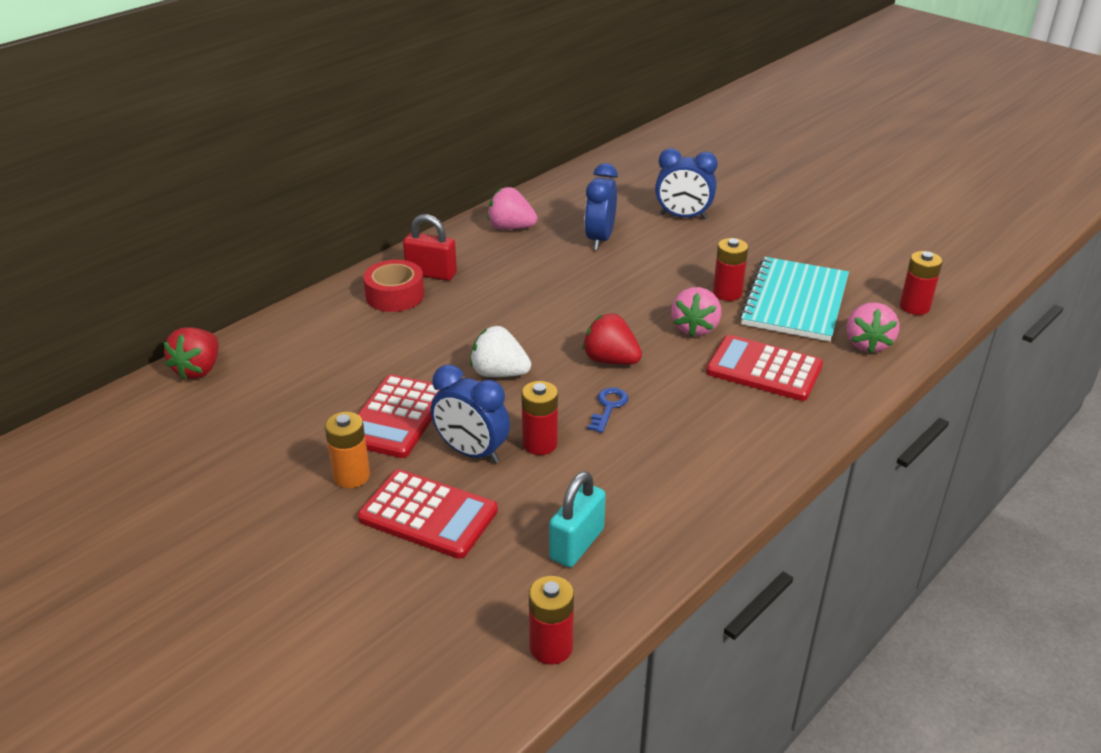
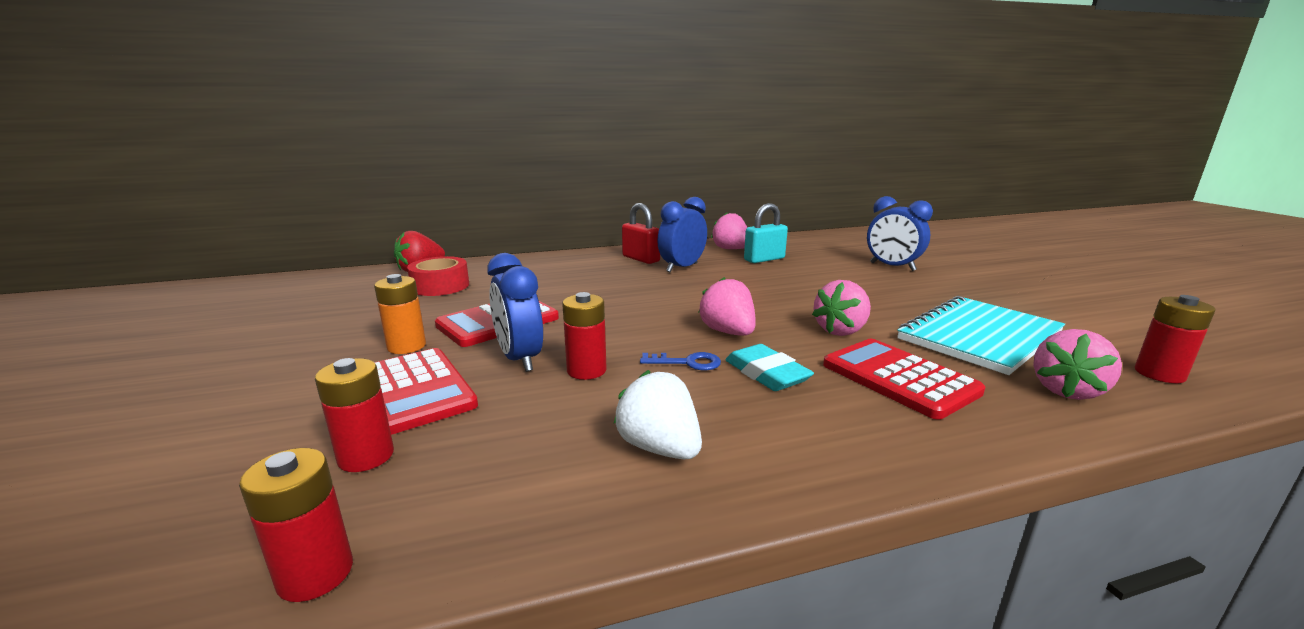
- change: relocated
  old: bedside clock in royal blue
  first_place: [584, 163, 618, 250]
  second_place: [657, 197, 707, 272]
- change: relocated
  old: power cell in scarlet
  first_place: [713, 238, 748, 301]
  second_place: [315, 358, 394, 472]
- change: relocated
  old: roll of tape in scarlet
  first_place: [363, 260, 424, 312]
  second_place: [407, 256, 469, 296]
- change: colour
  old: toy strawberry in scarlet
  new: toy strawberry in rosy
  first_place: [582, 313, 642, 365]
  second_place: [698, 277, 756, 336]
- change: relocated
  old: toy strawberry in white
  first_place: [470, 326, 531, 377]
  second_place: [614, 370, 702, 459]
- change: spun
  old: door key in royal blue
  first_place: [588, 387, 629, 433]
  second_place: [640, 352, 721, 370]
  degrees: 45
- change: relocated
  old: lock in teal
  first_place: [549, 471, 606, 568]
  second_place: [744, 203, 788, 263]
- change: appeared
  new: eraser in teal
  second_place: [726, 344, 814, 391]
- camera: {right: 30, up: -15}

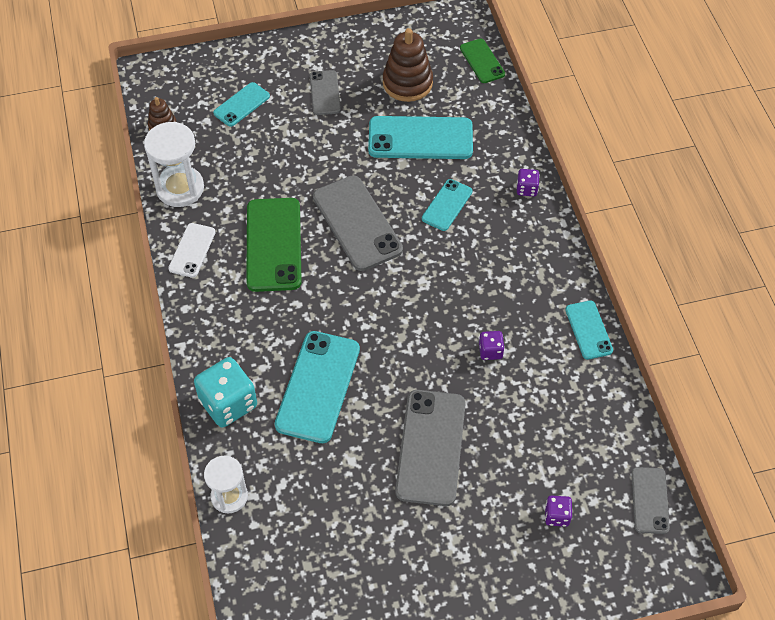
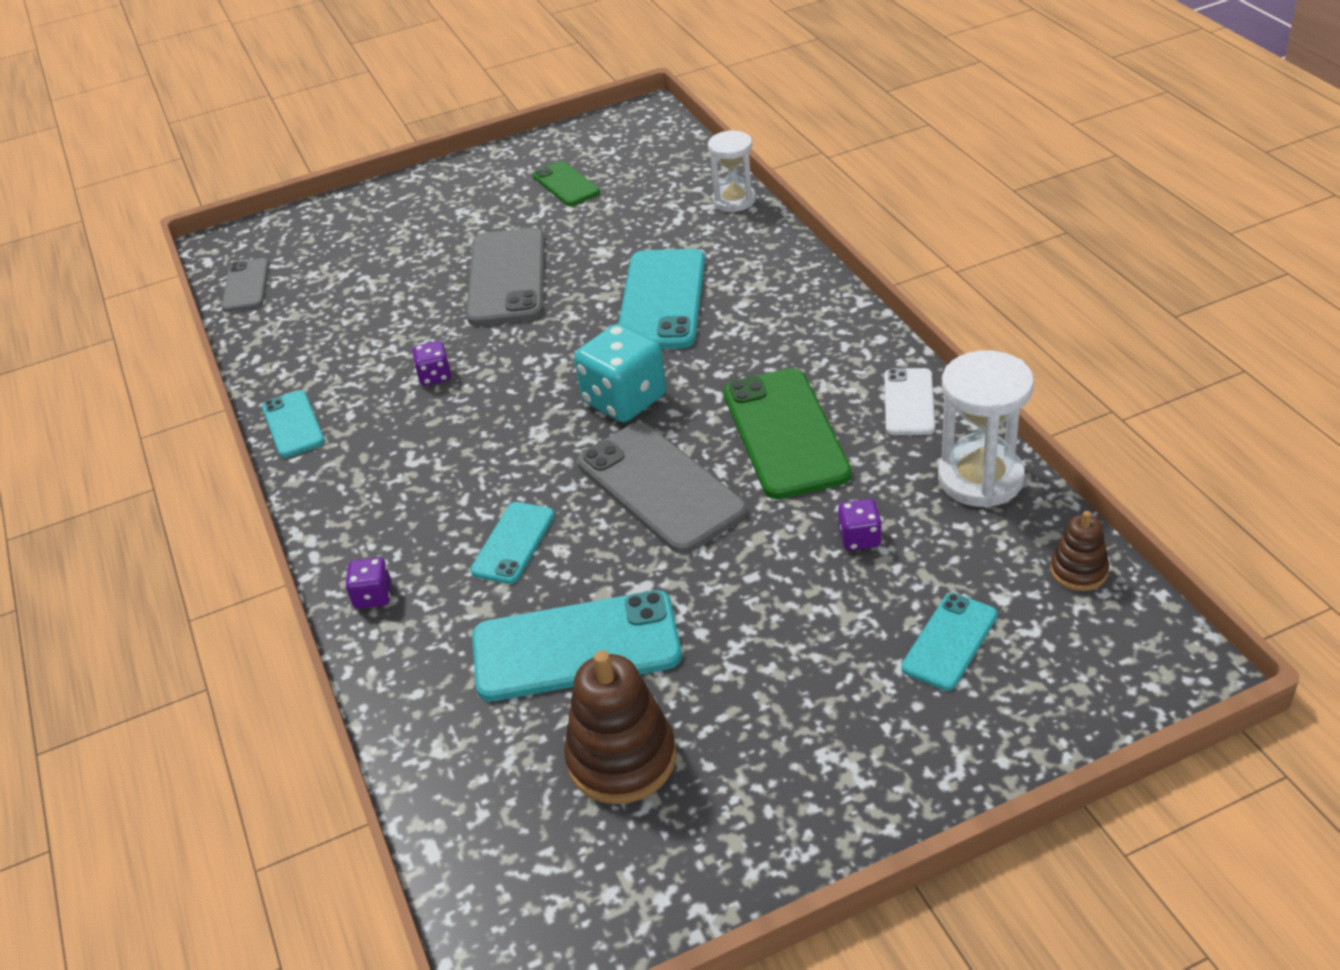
- change: relocated
  old: smartphone in leaf-green
  first_place: [460, 39, 505, 83]
  second_place: [533, 161, 600, 206]
- change: missing
  old: smartphone in gray
  first_place: [310, 70, 341, 115]
- change: relocated
  old: game die in teal
  first_place: [194, 357, 257, 427]
  second_place: [574, 324, 666, 422]
- change: relocated
  old: game die in royal purple
  first_place: [545, 496, 572, 527]
  second_place: [838, 499, 882, 551]
- camera: {right: 175, up: -15}

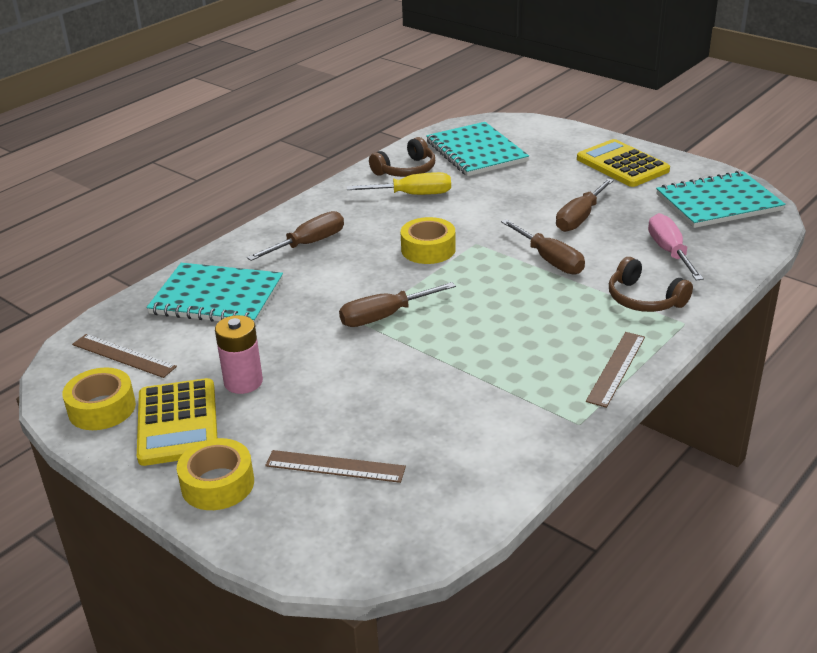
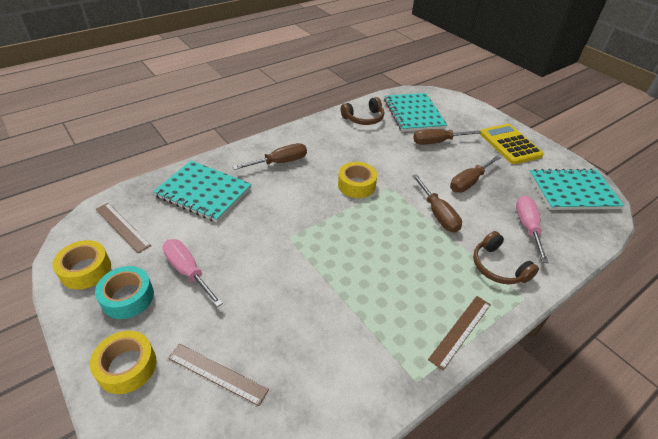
- change: missing
  old: hand screwdriver in bright yellow
  first_place: [347, 172, 451, 195]
- change: relocated
  old: hand screwdriver in russet
  first_place: [339, 282, 456, 327]
  second_place: [413, 129, 481, 145]
- change: exchanged
  old: power cell in rosy
  new: hand screwdriver in rosy
  first_place: [215, 315, 263, 394]
  second_place: [163, 239, 223, 307]
- change: exchanged
  old: adding machine in bright yellow
  new: roll of tape in teal
  first_place: [137, 378, 217, 466]
  second_place: [95, 266, 154, 319]
- camera: {right: 10, up: 10}

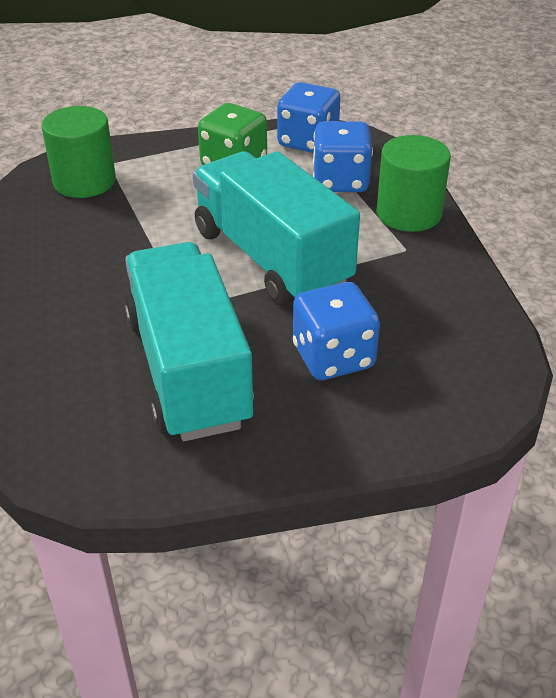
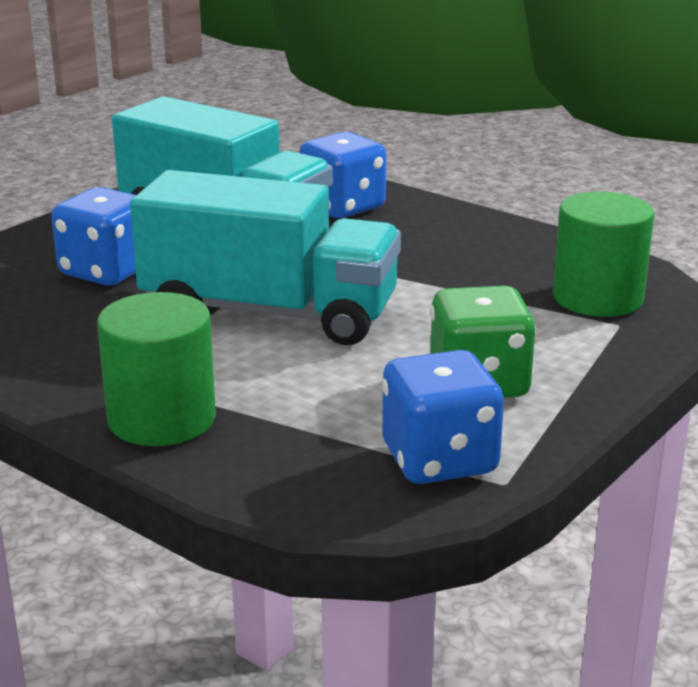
- change: relocated
  old: game die in royal blue
  first_place: [313, 121, 373, 192]
  second_place: [299, 132, 386, 218]
- camera: {right: 140, up: -15}

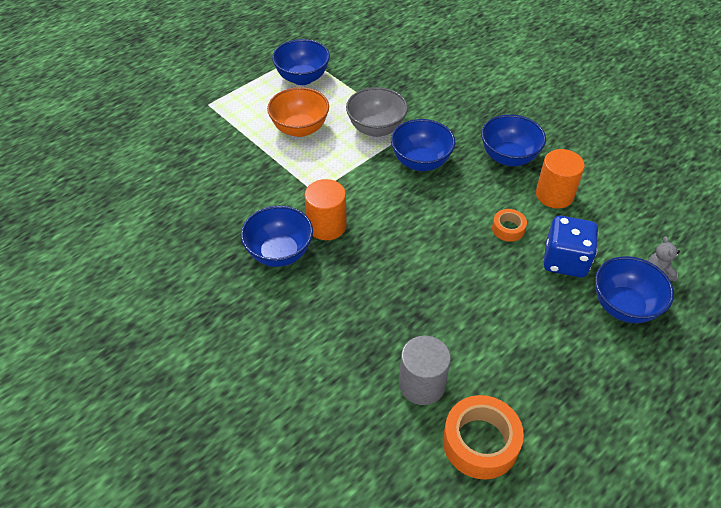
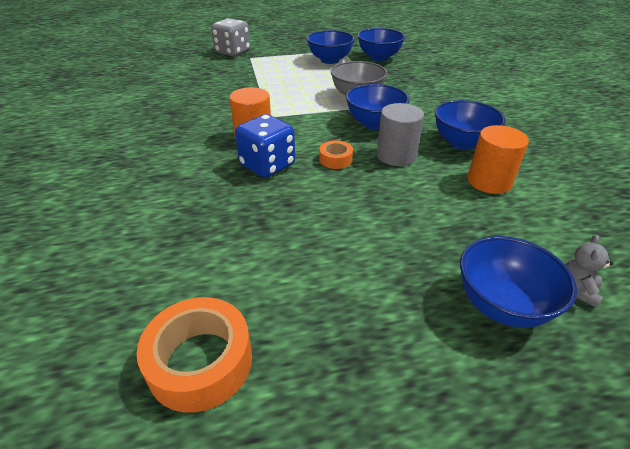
- change: missing
  old: bowl in orange-coloured
  first_place: [267, 87, 329, 137]
- change: relocated
  old: bowl in royal blue
  first_place: [241, 206, 313, 267]
  second_place: [357, 28, 405, 61]
- change: relocated
  old: roll of tape in orange-coloured
  first_place: [492, 209, 527, 242]
  second_place: [319, 140, 353, 169]
- change: relocated
  old: game die in royal blue
  first_place: [544, 216, 599, 277]
  second_place: [235, 114, 295, 178]
- change: relocated
  old: solid cylinder in gray
  first_place: [399, 336, 451, 405]
  second_place: [377, 103, 424, 166]
- change: appeared
  new: game die in gray
  second_place: [211, 18, 250, 57]
- camera: {right: 30, up: -10}

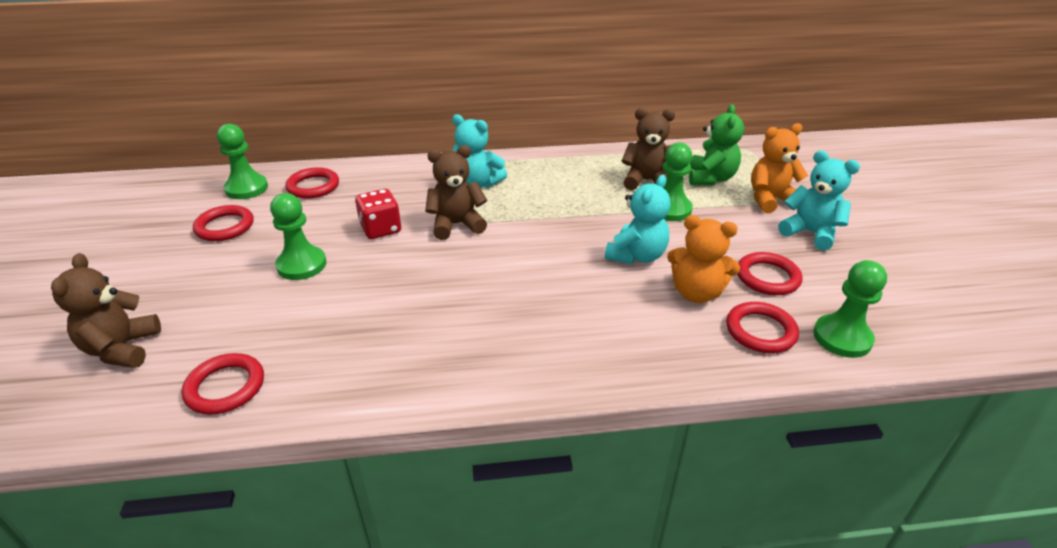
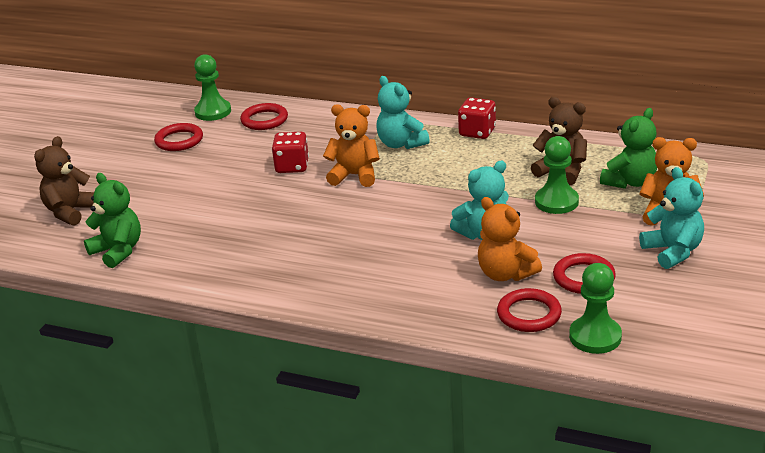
- change: colour
  old: teddy in russet
  new: teddy in orange-coloured
  first_place: [425, 145, 487, 240]
  second_place: [323, 104, 380, 187]
- change: missing
  old: game pawn in leaf-green
  first_place: [270, 193, 326, 280]
- change: exchanged
  old: torus in scarlet
  new: teddy in leaf-green
  first_place: [182, 353, 264, 415]
  second_place: [84, 173, 141, 268]
- change: appeared
  new: game die in scarlet
  second_place: [458, 98, 496, 139]
- camera: {right: 30, up: -5}

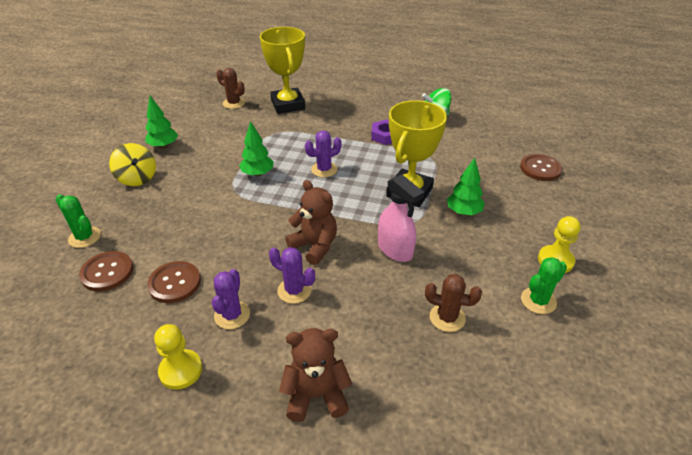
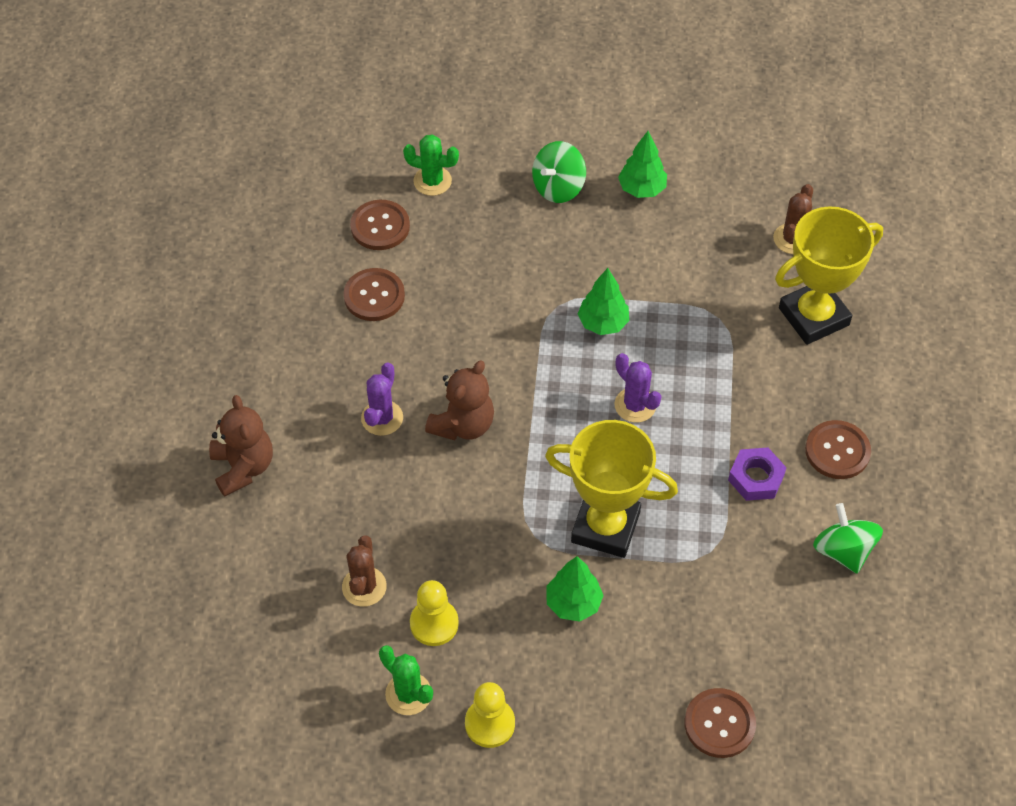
- change: colour
  old: whirligig in bright yellow
  new: whirligig in leaf-green
  first_place: [109, 143, 156, 186]
  second_place: [532, 141, 586, 203]
- change: missing
  old: spray bottle in rosy
  first_place: [378, 174, 424, 262]
- change: spun
  old: prickly plant in leaf-green
  first_place: [56, 194, 101, 248]
  second_place: [403, 134, 459, 196]
  degrees: 75
- change: missing
  old: prickly plant in royal purple
  first_place: [212, 269, 250, 329]
- change: relocated
  old: game pawn in bright yellow
  first_place: [154, 324, 202, 390]
  second_place: [410, 580, 459, 646]
- change: appeared
  new: shirt button in russet
  second_place: [805, 420, 871, 479]
- camera: {right: 80, up: 15}

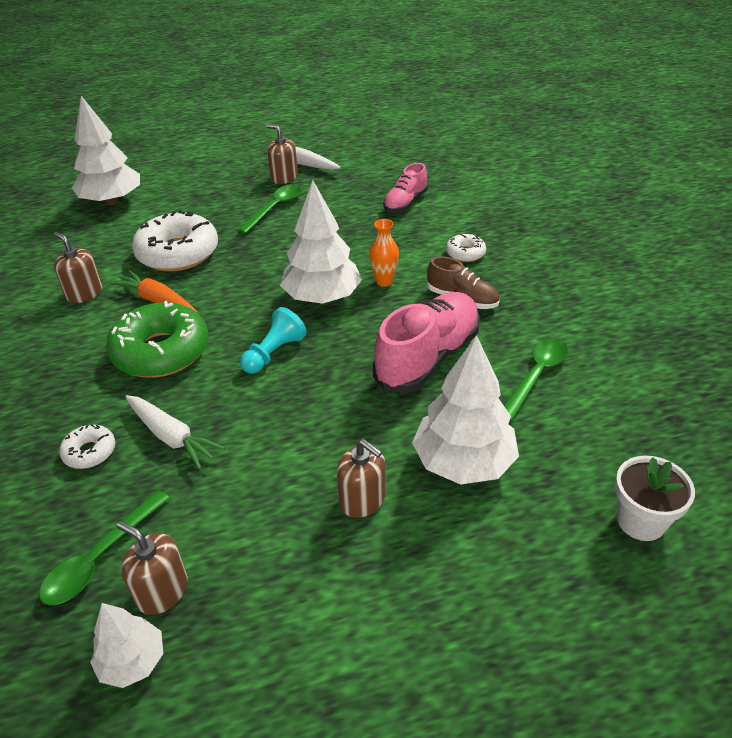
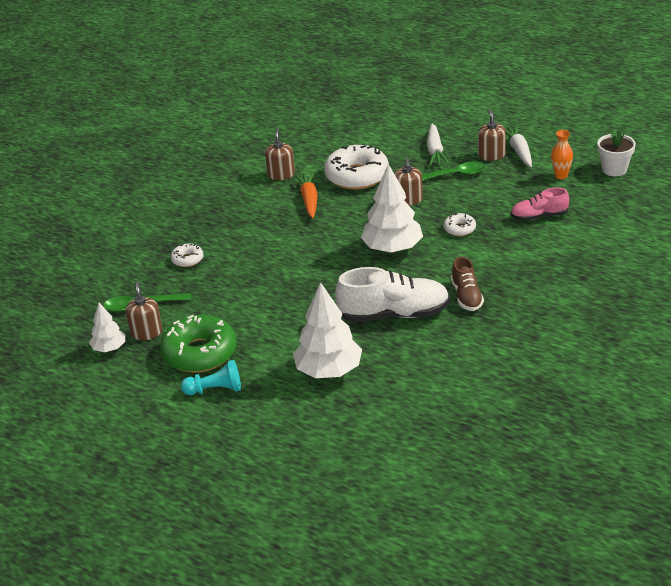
- change: missing
  old: fir tree in white
  first_place: [72, 96, 140, 205]
- change: relocated
  old: vase in orange-coloured
  first_place: [369, 219, 399, 287]
  second_place: [551, 130, 573, 179]
- change: relocated
  old: donut in white
  first_place: [446, 233, 486, 262]
  second_place: [444, 213, 476, 236]
- change: colour
  old: shoe in rosy
  new: shoe in white
  first_place: [373, 292, 480, 393]
  second_place: [335, 267, 450, 323]
- change: relocated
  old: donut in leaf-green
  first_place: [106, 301, 208, 378]
  second_place: [160, 315, 237, 373]
- change: relocated
  old: game pawn in teal
  first_place: [240, 307, 307, 374]
  second_place: [181, 360, 241, 395]
- change: missing
  old: spoon in leaf-green
  first_place: [504, 338, 568, 421]
- change: relocated
  old: root vegetable in white
  first_place: [125, 395, 225, 469]
  second_place: [427, 123, 449, 165]
- change: relocated
  old: soap dispenser in russet
  first_place: [337, 439, 385, 518]
  second_place: [394, 158, 423, 206]
- change: relocated
  old: plant pot in white
  first_place: [615, 456, 695, 541]
  second_place: [597, 130, 636, 176]
- camera: {right: 50, up: -5}

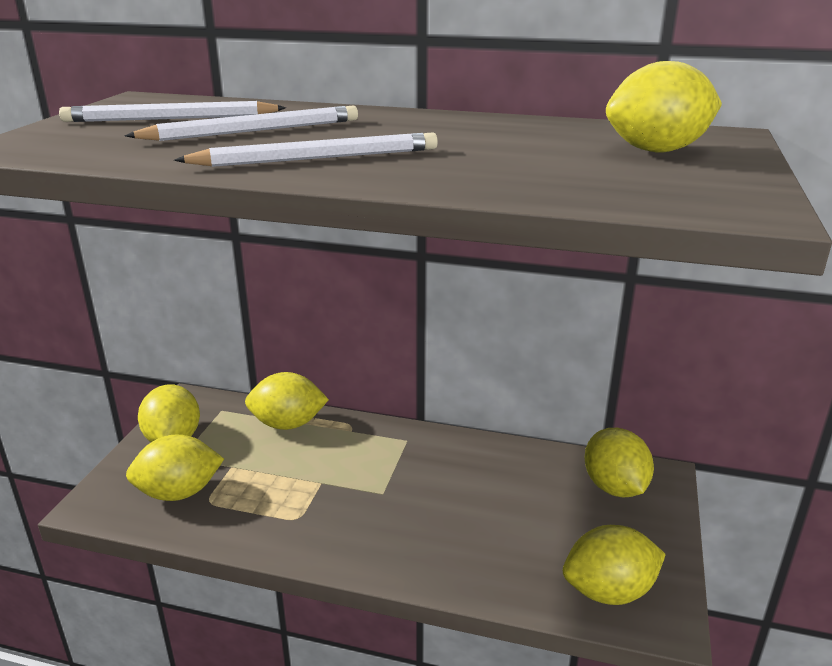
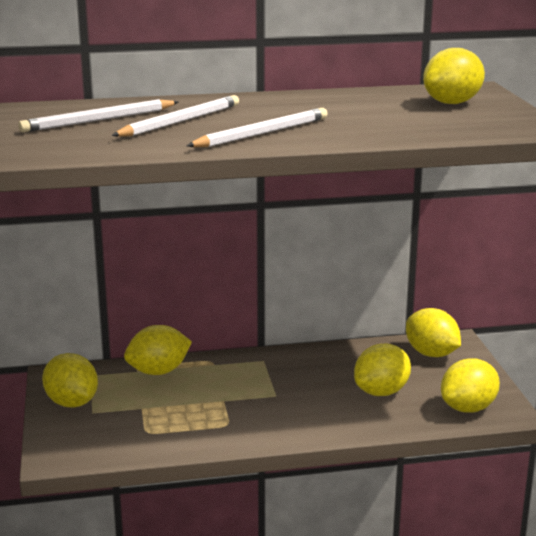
- change: relocated
  old: lemon in bright yellow
  first_place: [126, 435, 224, 501]
  second_place: [354, 344, 411, 396]
- camera: {right: -25, up: -5}

